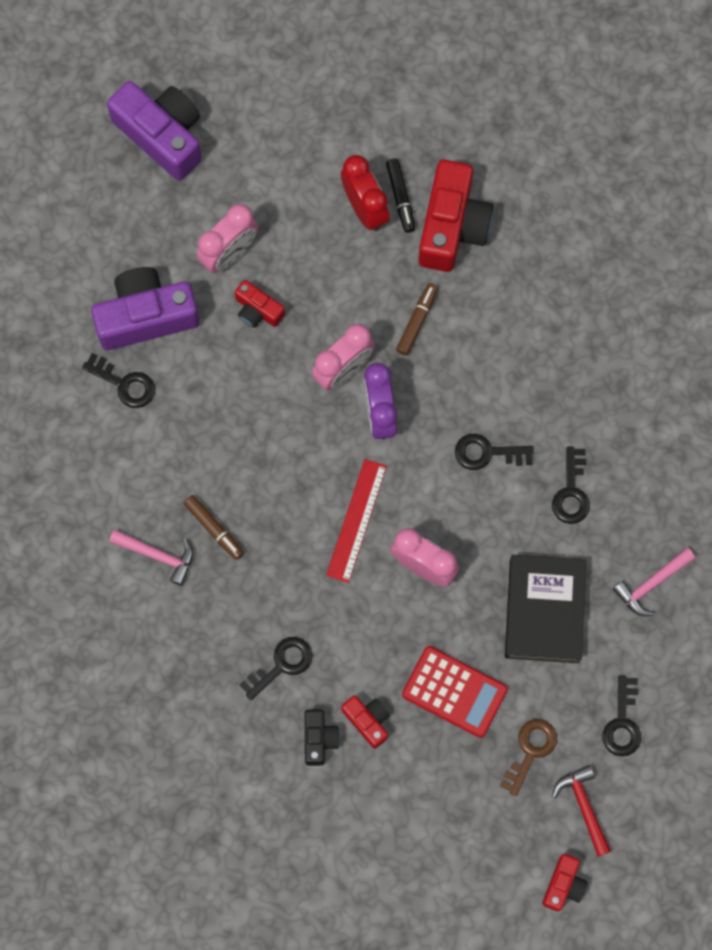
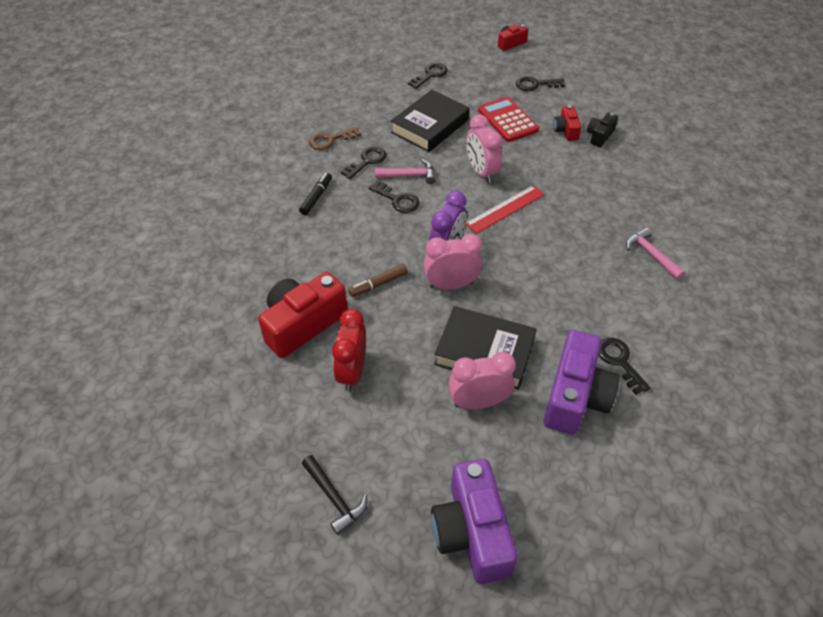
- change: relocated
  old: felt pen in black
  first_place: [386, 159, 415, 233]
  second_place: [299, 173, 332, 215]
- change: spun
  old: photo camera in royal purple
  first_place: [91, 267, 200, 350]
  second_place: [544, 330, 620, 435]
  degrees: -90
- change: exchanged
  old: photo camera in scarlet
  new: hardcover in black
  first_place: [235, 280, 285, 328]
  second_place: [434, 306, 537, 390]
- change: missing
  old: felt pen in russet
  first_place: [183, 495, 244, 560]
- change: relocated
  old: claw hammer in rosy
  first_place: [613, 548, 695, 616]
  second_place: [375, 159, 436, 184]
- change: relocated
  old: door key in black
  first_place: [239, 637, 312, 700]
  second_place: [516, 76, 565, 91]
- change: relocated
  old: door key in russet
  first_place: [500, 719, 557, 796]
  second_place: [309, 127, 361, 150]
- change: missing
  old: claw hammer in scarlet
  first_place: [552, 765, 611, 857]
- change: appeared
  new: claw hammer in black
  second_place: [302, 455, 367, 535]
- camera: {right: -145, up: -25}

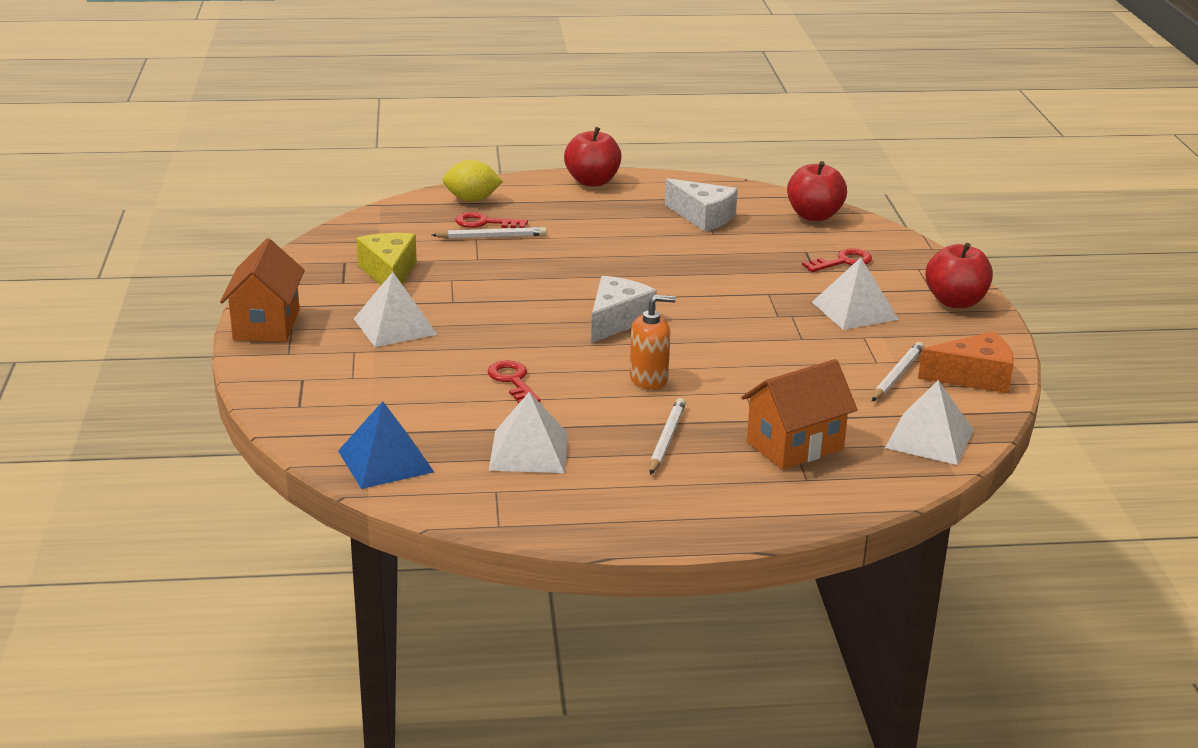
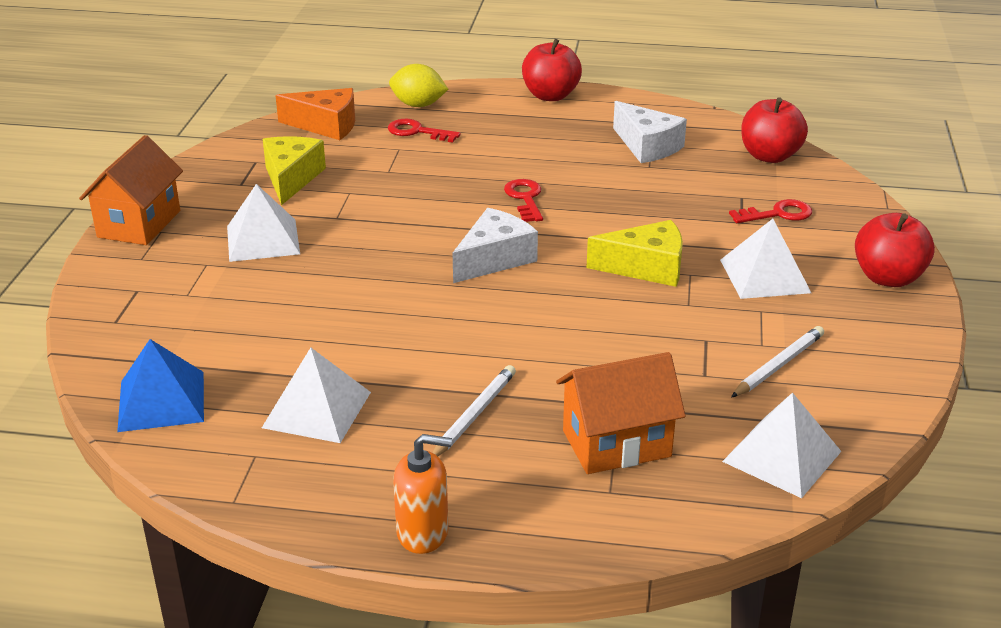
- change: missing
  old: wooden pencil in white
  first_place: [432, 227, 547, 239]
- change: relocated
  old: soap dispenser in orange-coloured
  first_place: [630, 295, 676, 389]
  second_place: [393, 434, 452, 554]
- change: relocated
  old: piece of cheese in orange-coloured
  first_place: [918, 331, 1014, 393]
  second_place: [275, 88, 355, 140]
- change: relocated
  old: door key in scarlet
  first_place: [487, 361, 541, 404]
  second_place: [504, 179, 543, 222]
- change: appeared
  new: piece of cheese in bright yellow
  second_place: [587, 220, 683, 287]
- camera: {right: 15, up: 5}

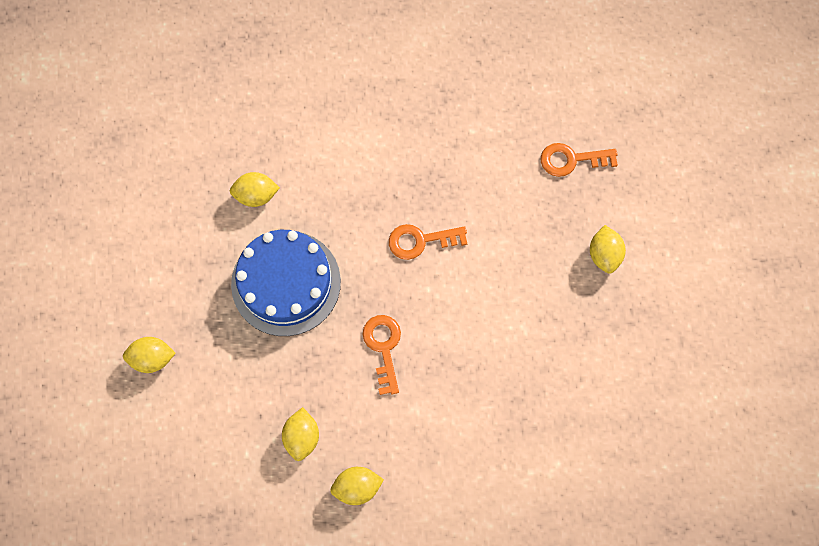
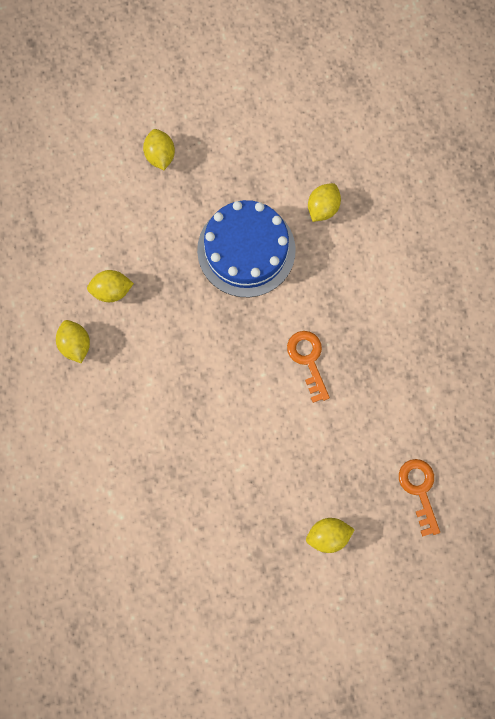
- change: spun
  old: lemon in bright yellow
  first_place: [230, 172, 280, 207]
  second_place: [308, 183, 341, 222]
  degrees: 45
- change: missing
  old: door key in orange-coloured
  first_place: [363, 315, 401, 395]
- camera: {right: 80, up: 5}

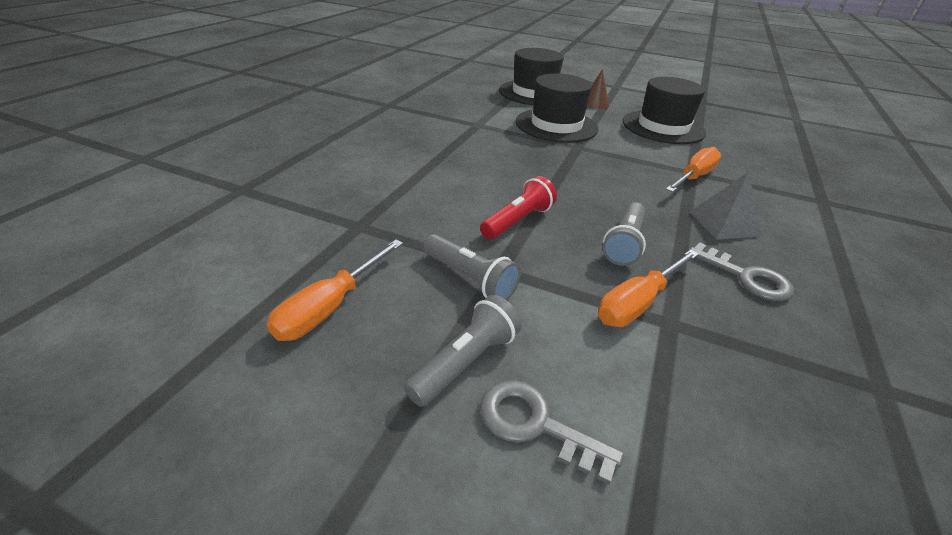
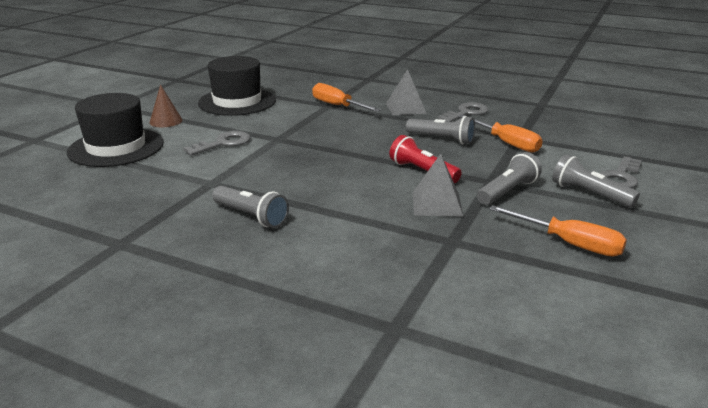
- change: exchanged
  old: hat in black
  new: door key in gray
  first_place: [515, 73, 598, 143]
  second_place: [183, 131, 251, 156]
- change: appeared
  new: pyramid shape in gray
  second_place: [413, 154, 463, 217]
- change: appeared
  new: flashlight in gray
  second_place: [212, 186, 289, 228]
- camera: {right: -85, up: -10}

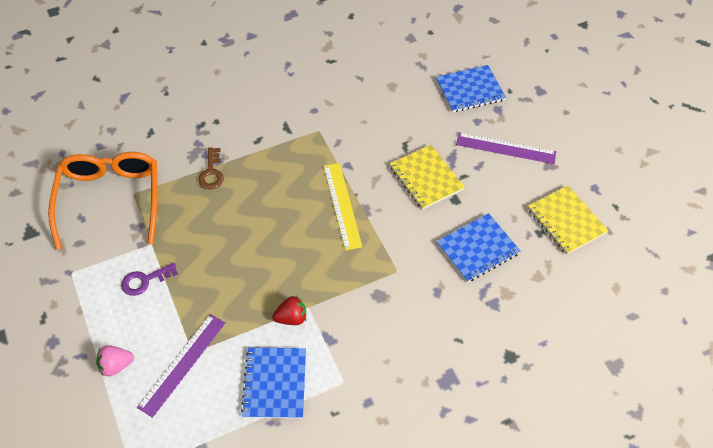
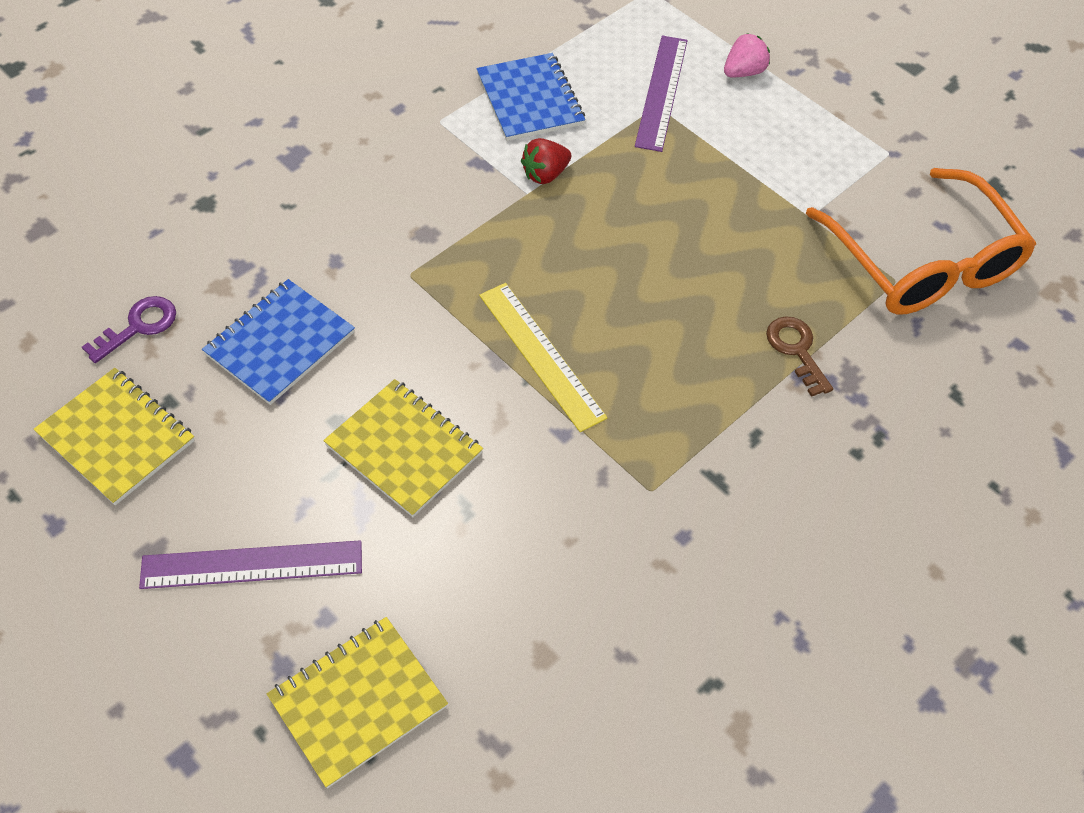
- change: colour
  old: notebook in royal blue
  new: notebook in bright yellow
  first_place: [436, 65, 506, 112]
  second_place: [267, 617, 448, 788]
- change: relocated
  old: door key in royal purple
  first_place: [121, 263, 178, 296]
  second_place: [82, 296, 176, 363]
- camera: {right: 160, up: 0}

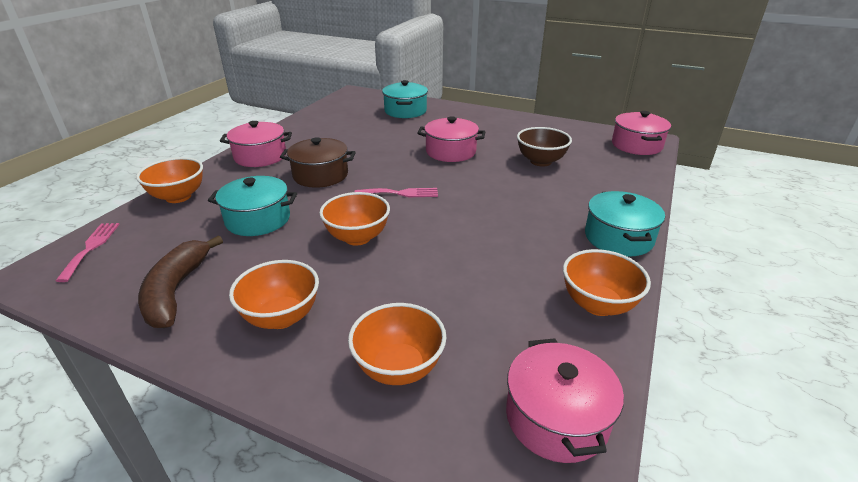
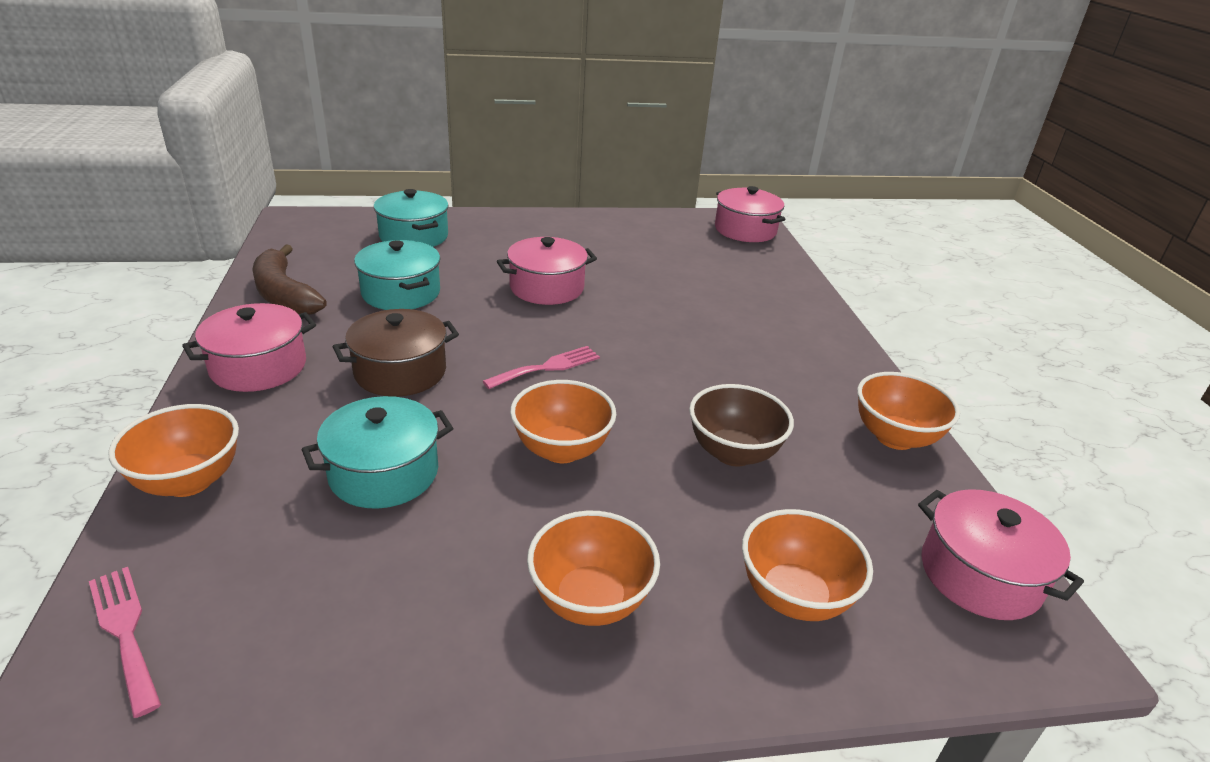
- change: relocated
  old: bowl in russet
  first_place: [517, 127, 572, 166]
  second_place: [689, 384, 794, 467]
- change: relocated
  old: pot in teal
  first_place: [585, 191, 665, 257]
  second_place: [354, 240, 440, 310]
- change: relocated
  old: toy banana in russet
  first_place: [138, 235, 223, 328]
  second_place: [252, 244, 327, 315]
- camera: {right: -35, up: 0}

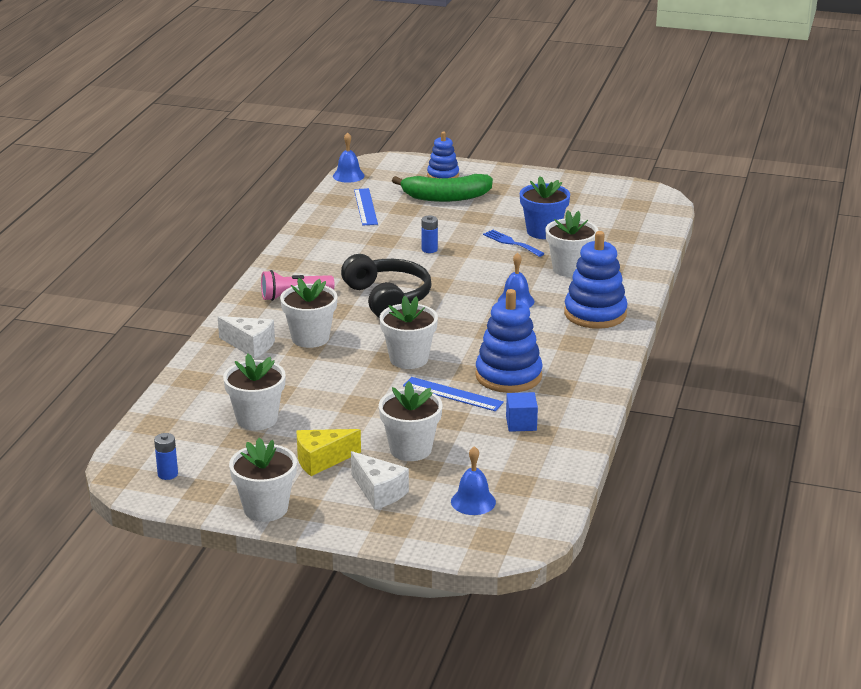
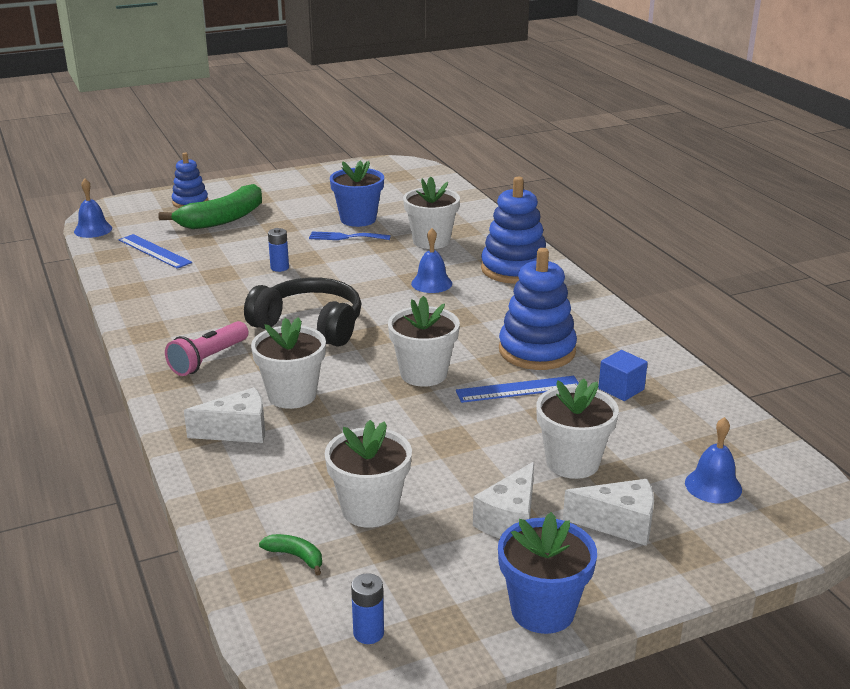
- change: colour
  old: piece of cheese in bright yellow
  new: piece of cheese in white
  first_place: [296, 429, 361, 476]
  second_place: [473, 461, 534, 538]
- change: colour
  old: plant pot in white
  new: plant pot in royal blue
  first_place: [229, 438, 297, 522]
  second_place: [498, 512, 597, 634]
- change: appeared
  new: toy banana in leaf-green
  second_place: [259, 534, 322, 575]
- camera: {right: -40, up: 0}

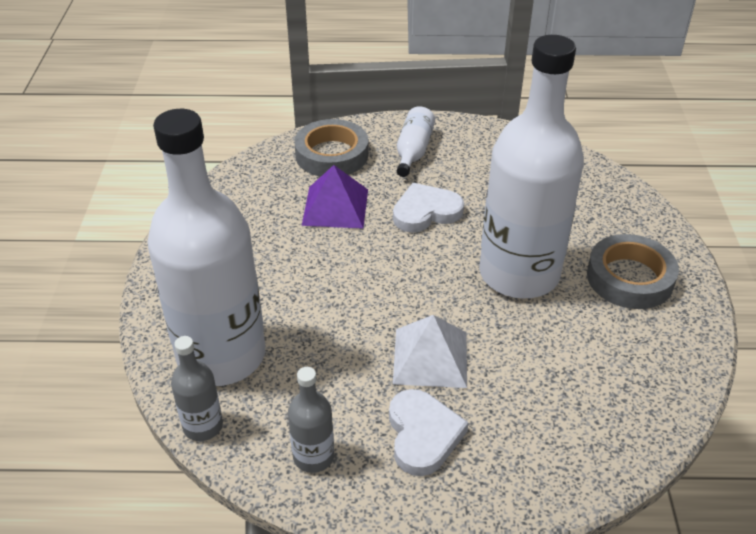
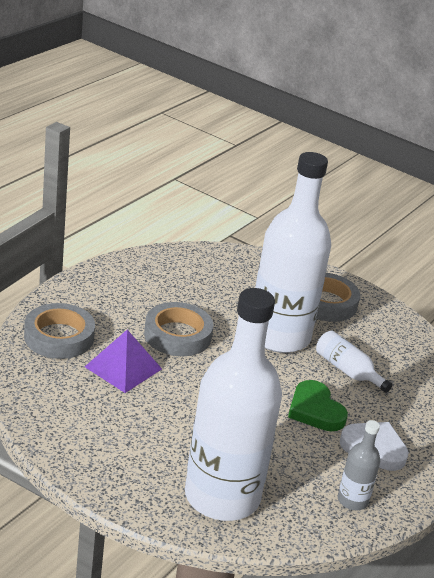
- change: relocated
  old: bottle in white
  first_place: [397, 106, 435, 177]
  second_place: [316, 330, 393, 393]
- change: exchanged
  old: heart in white
  new: roll of tape in gray
  first_place: [393, 183, 464, 233]
  second_place: [144, 302, 213, 356]
- change: exchanged
  old: pyramid shape in white
  new: heart in leaf-green
  first_place: [393, 315, 467, 388]
  second_place: [288, 380, 348, 431]
- change: missing
  old: bottle in gray
  first_place: [171, 336, 223, 441]
- camera: {right: -60, up: -10}

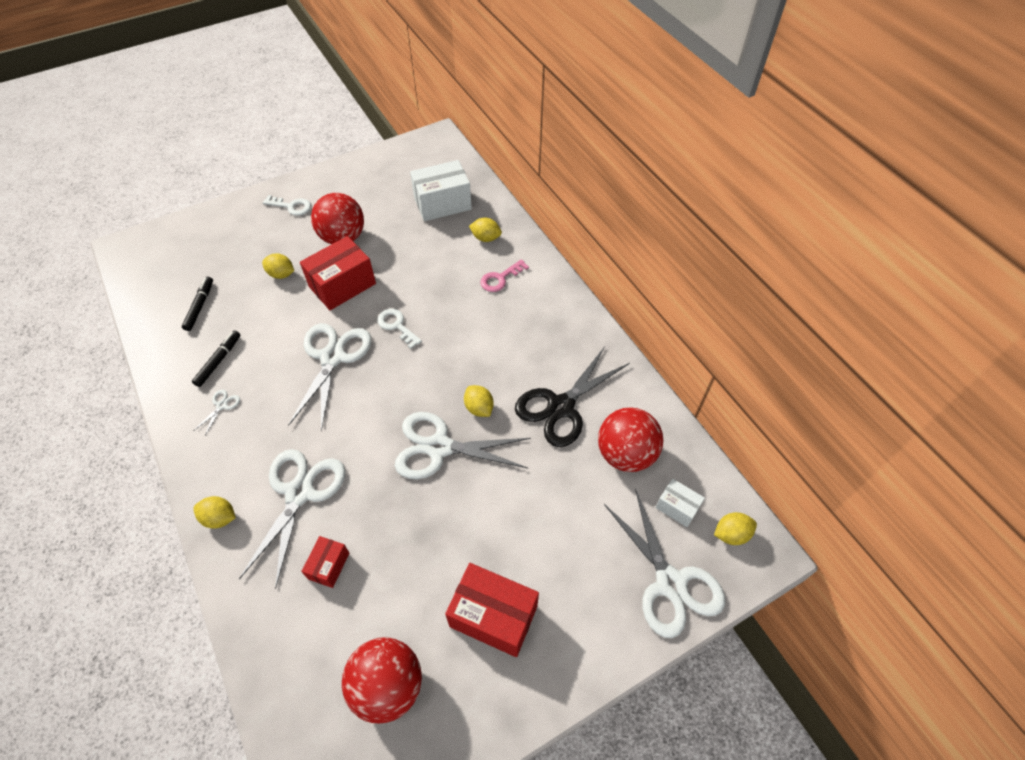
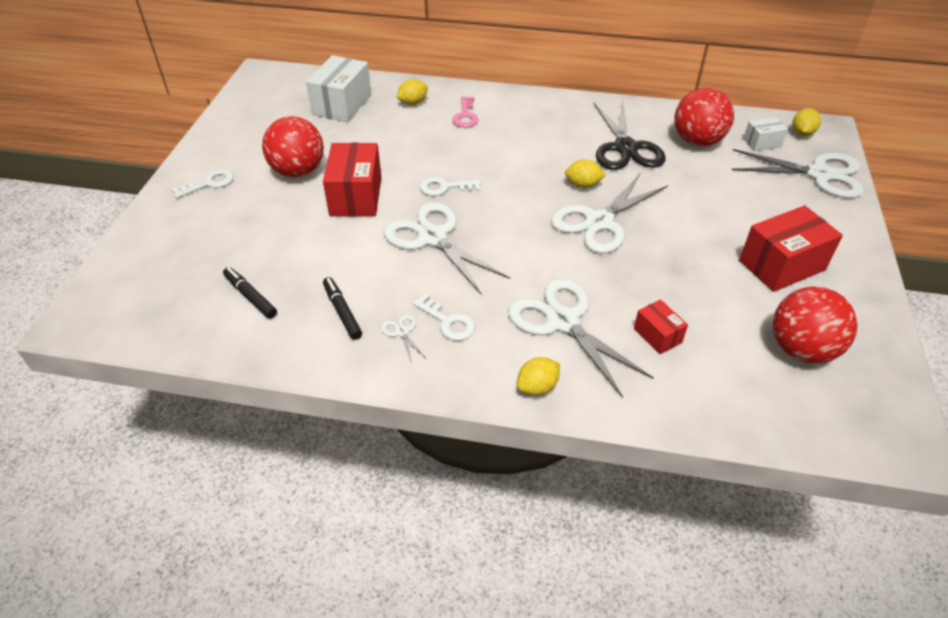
- change: missing
  old: lemon in bright yellow
  first_place: [262, 253, 294, 279]
- change: appeared
  new: door key in white
  second_place: [413, 294, 475, 341]
- camera: {right: -50, up: -10}

